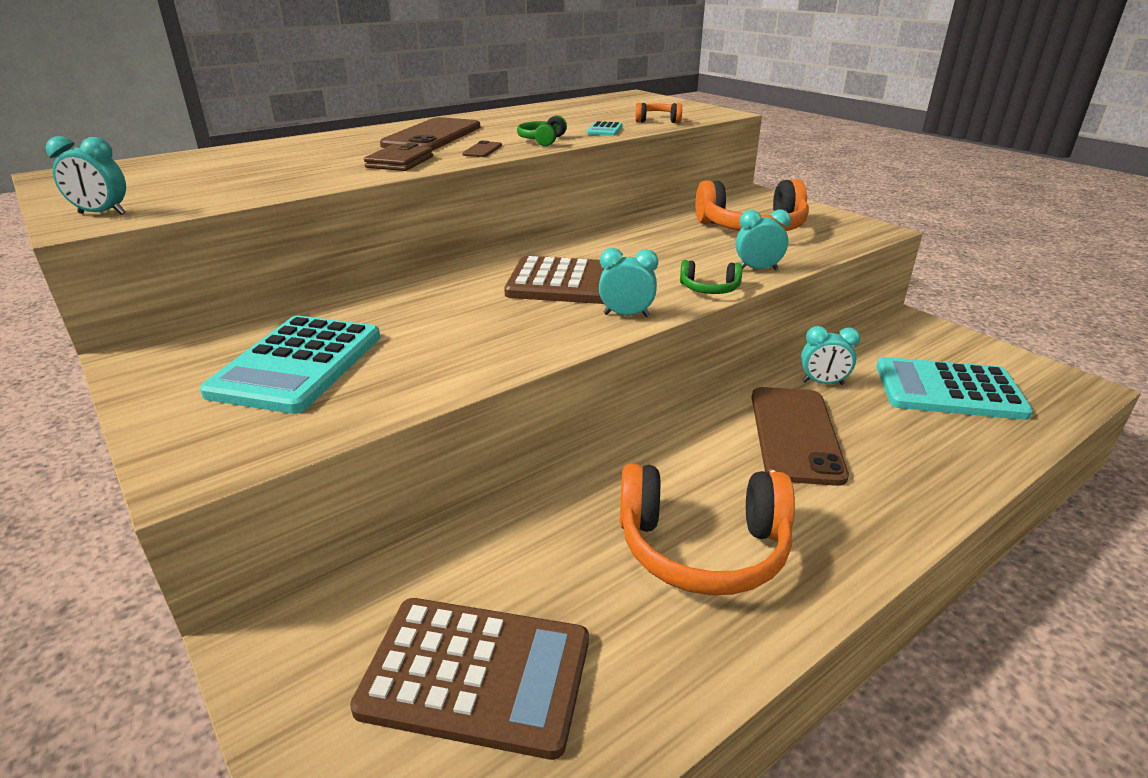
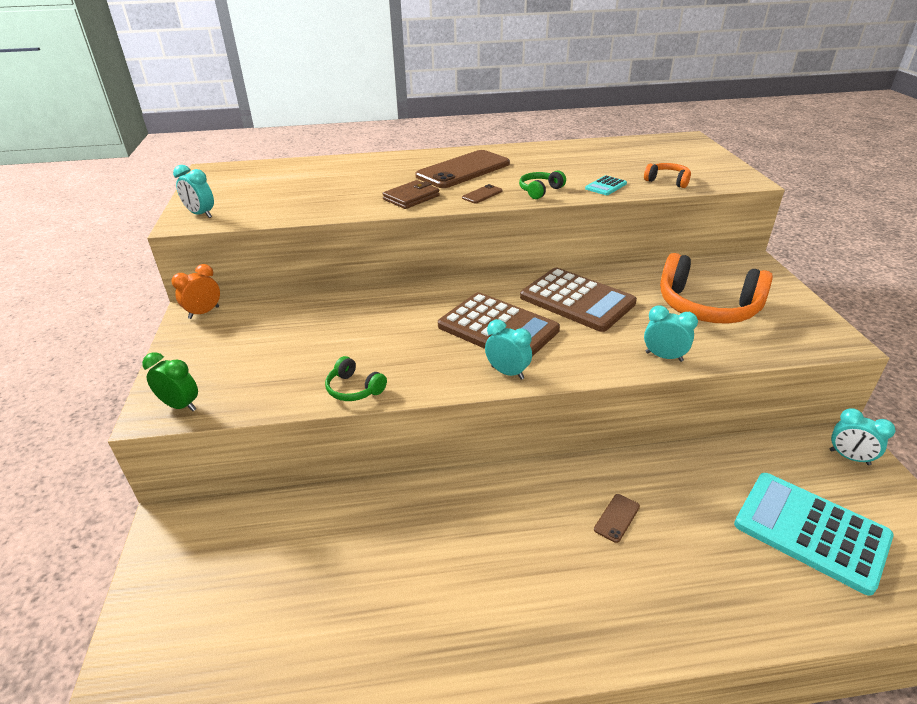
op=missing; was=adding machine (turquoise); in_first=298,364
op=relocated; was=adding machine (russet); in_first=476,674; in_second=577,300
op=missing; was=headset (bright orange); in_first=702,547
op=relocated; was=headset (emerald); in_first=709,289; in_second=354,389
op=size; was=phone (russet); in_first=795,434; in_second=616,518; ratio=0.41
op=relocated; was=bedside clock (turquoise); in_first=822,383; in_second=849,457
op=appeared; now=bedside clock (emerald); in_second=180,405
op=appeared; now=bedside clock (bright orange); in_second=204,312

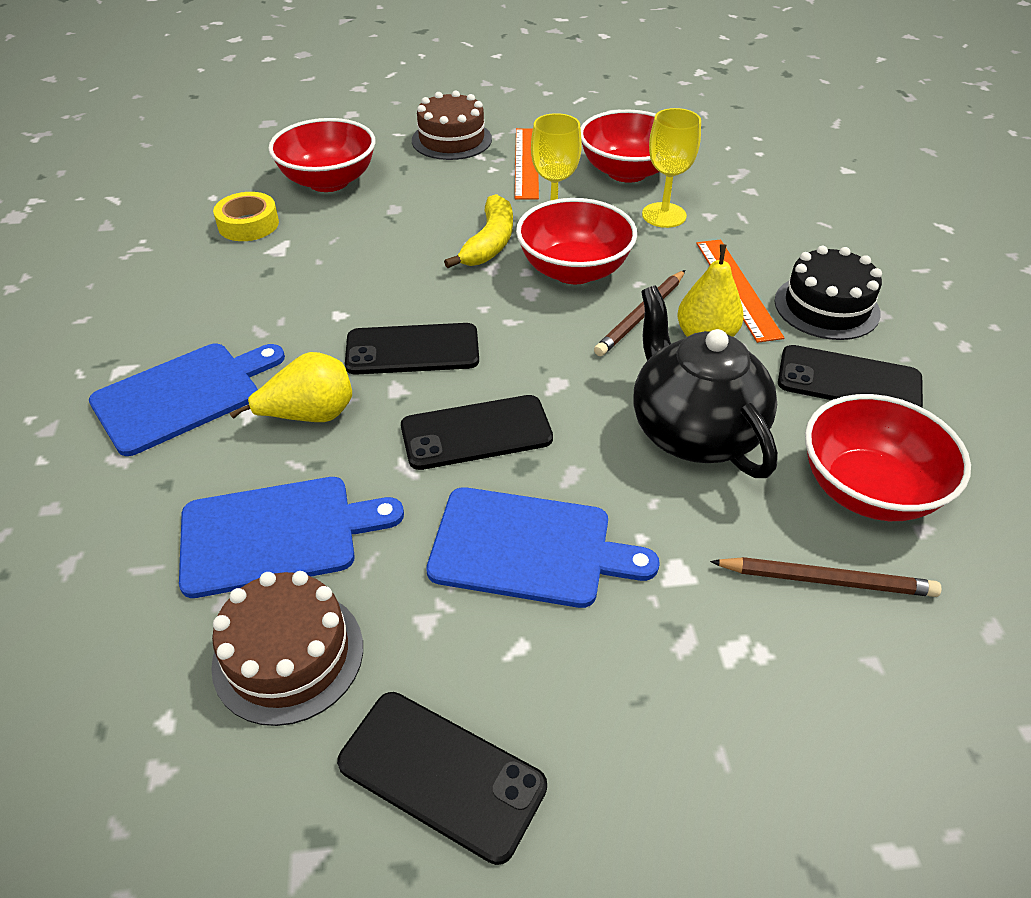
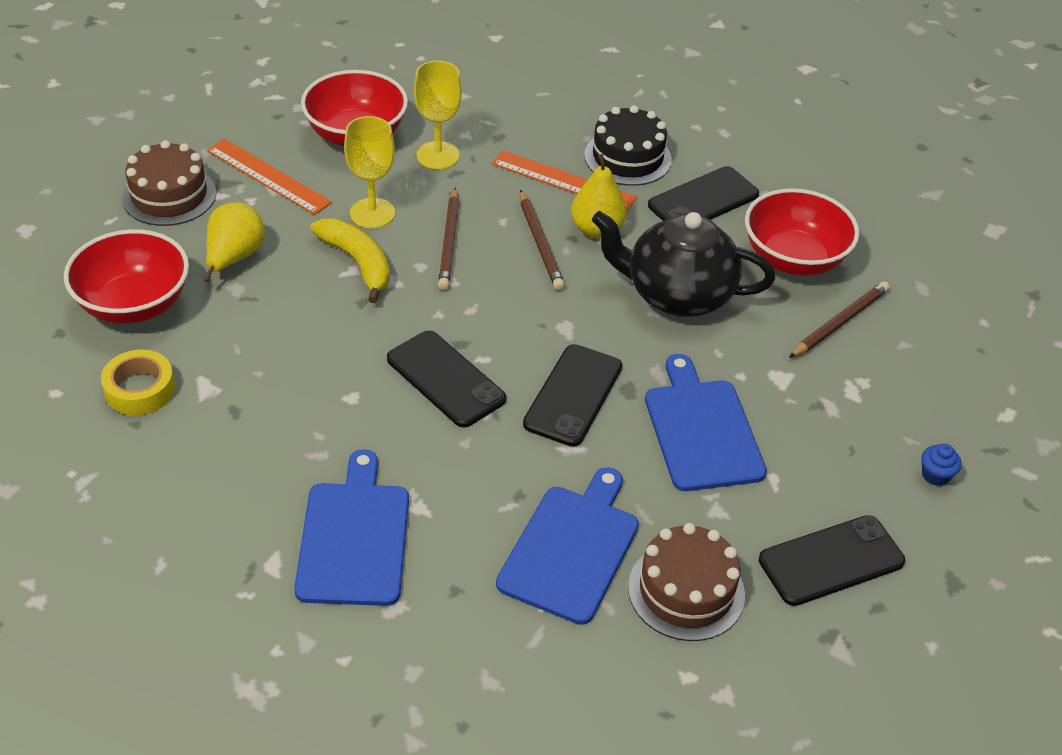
op=relocated; was=pear fruit (golden); in_first=310,415; in_second=234,258
op=spun; was=phone (ebony); in_first=412,350; in_second=446,379; clockwise=-75
op=spun; was=bread board (royal blue); in_first=528,548; in_second=701,430; clockwise=-60
op=exchanged; was=bowl (red); now=wooden pencil (russet); in_first=574,270; in_second=449,242
op=appeared; now=muffin (royal blue); in_second=935,475

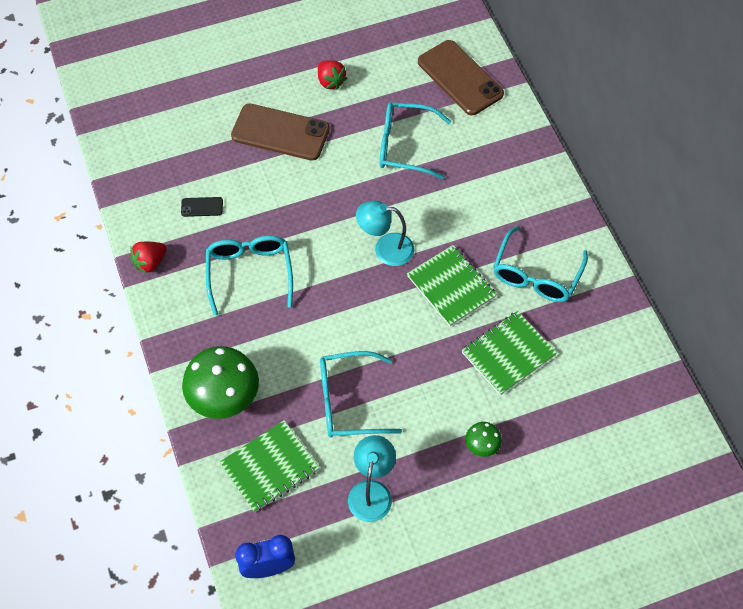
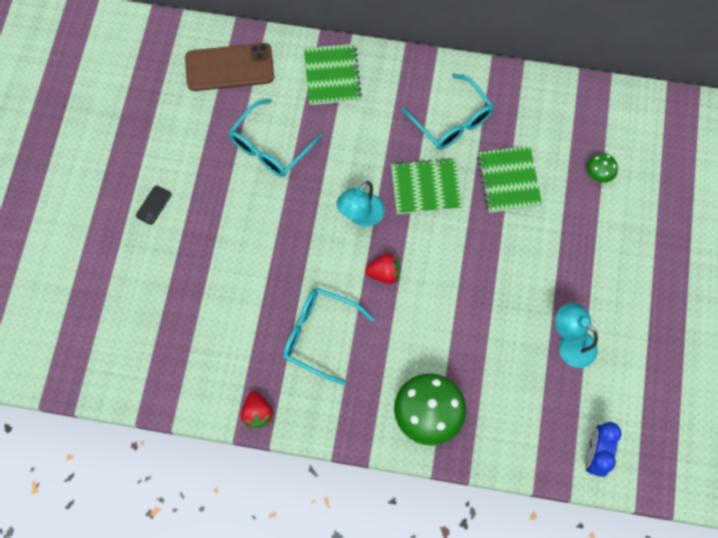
op=relocated; was=phone (ebony); in_first=202,207; in_second=153,205
op=relocated; was=exercise book (emerald); in_first=270,467; in_second=332,76
op=missing; was=phone (russet); in_first=280,132
op=relocated; was=berry (red); in_first=330,82; in_second=384,273
op=missing; was=glasses (turquoise); in_first=348,401
op=relocated; was=fungus (emerald); in_first=482,446; in_second=598,174

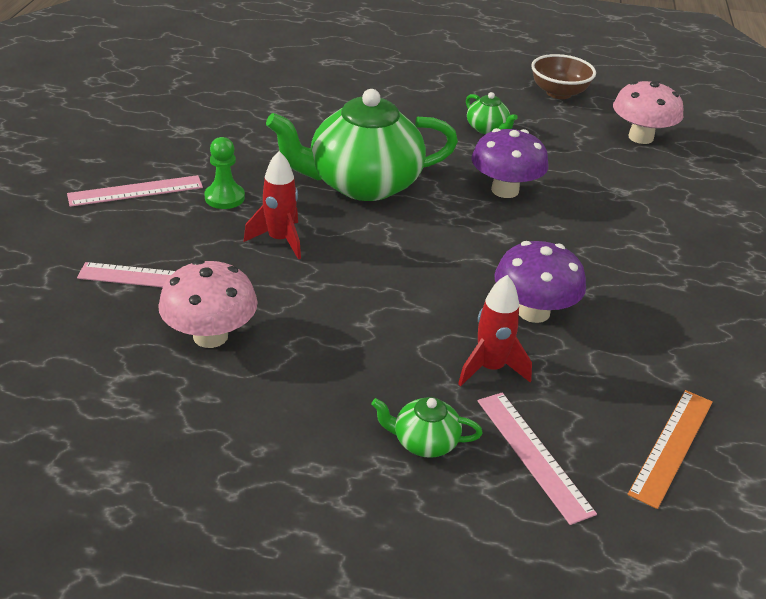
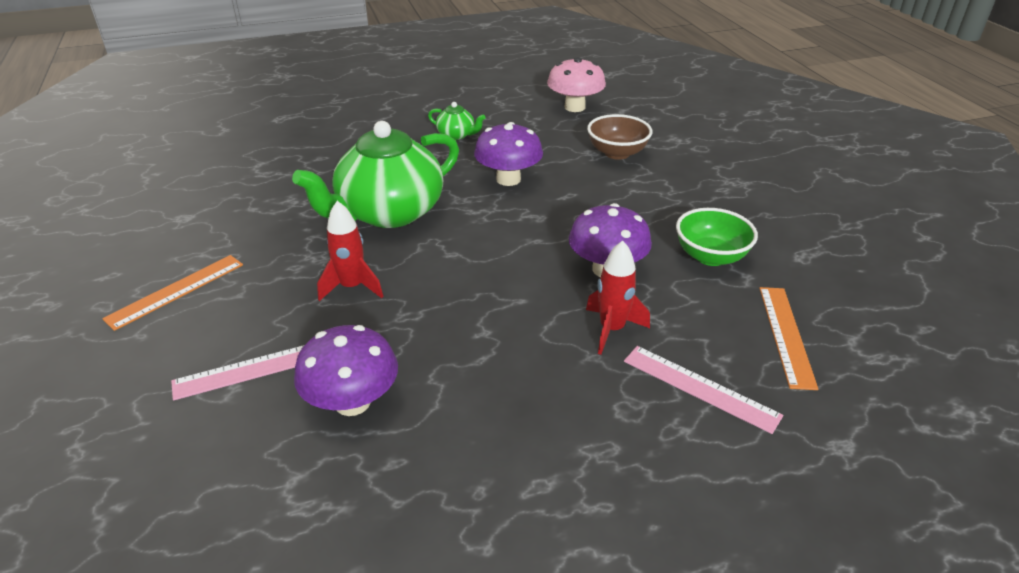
op=colour; was=ruler (pink); now=ruler (bright orange); in_first=135,191; in_second=176,291
op=colour; was=fungus (pink); now=fungus (purple); in_first=210,336; in_second=352,402
op=missing; was=pawn (emerald); in_first=224,197
op=missing; was=china teapot (emerald); in_first=424,442
op=relocated; was=bowl (russet); in_first=559,93; in_second=617,153
op=appeared; now=bowl (emerald); in_second=710,256

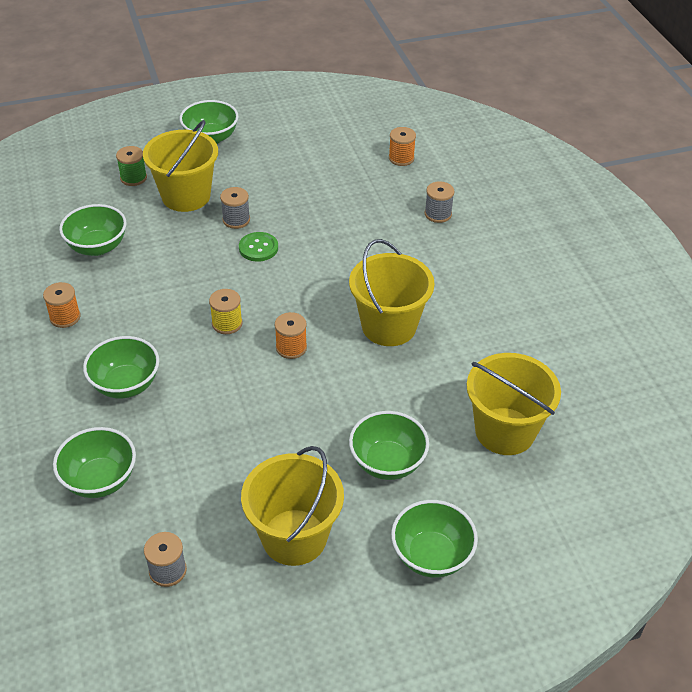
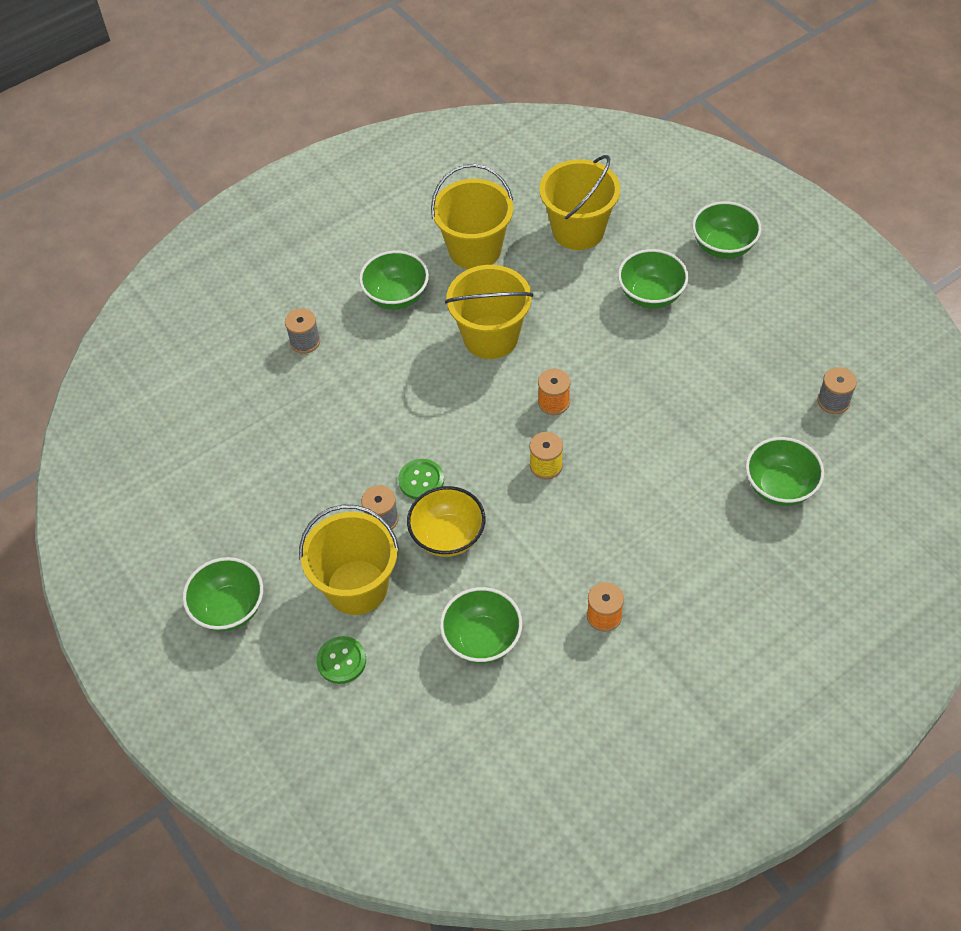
op=relocated; was=bowl (emerald); in_first=126,384; in_second=396,296
op=exchanged; was=bobbin (emerald); now=shirt button (emerald); in_first=133,178; in_second=341,661
op=relocated; was=pail (golden); in_first=294,537; in_second=475,250
op=missing; was=bobbin (bright orange); in_first=401,158
op=appeared; now=bowl (golden); in_second=448,536

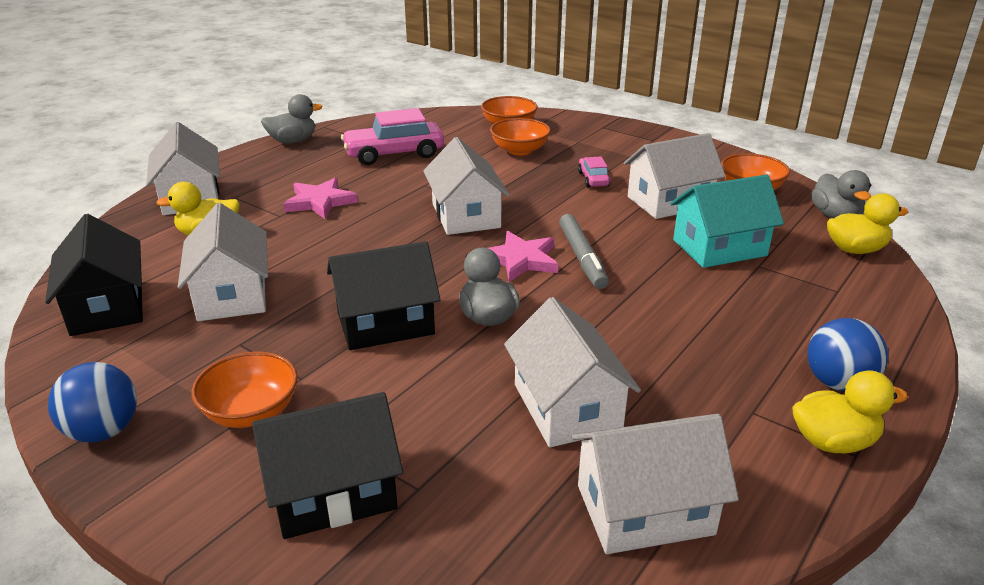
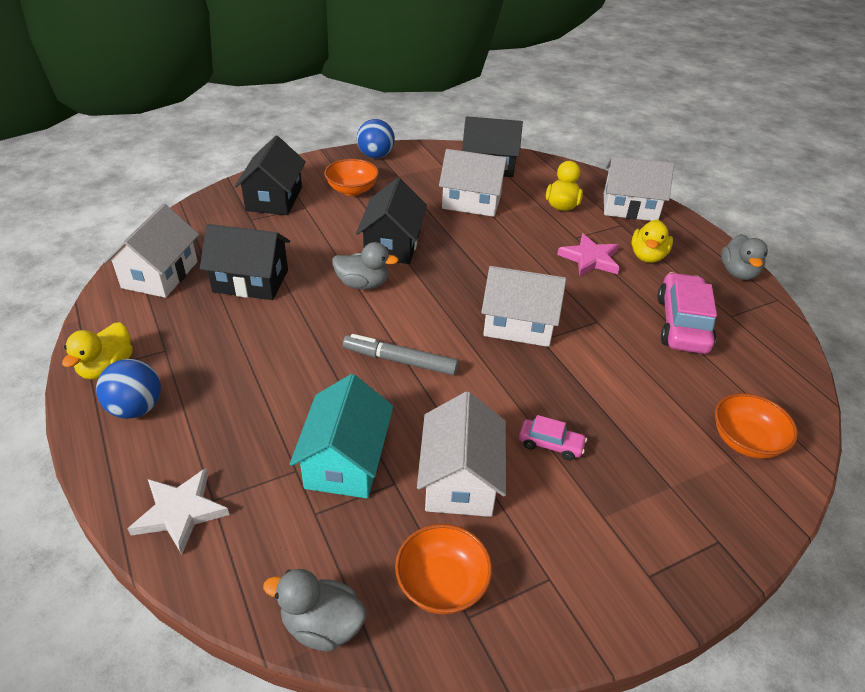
op=missing; was=star (pink); in_first=520,260
op=missing; was=bowl (bright orange); in_first=519,150
op=colour; was=toy house (pure white); now=toy house (ebony); in_first=566,407; in_second=251,281
op=relocated; was=duck (golden); in_first=855,249; in_second=647,256
op=appeared; now=star (pure white); in_second=180,512

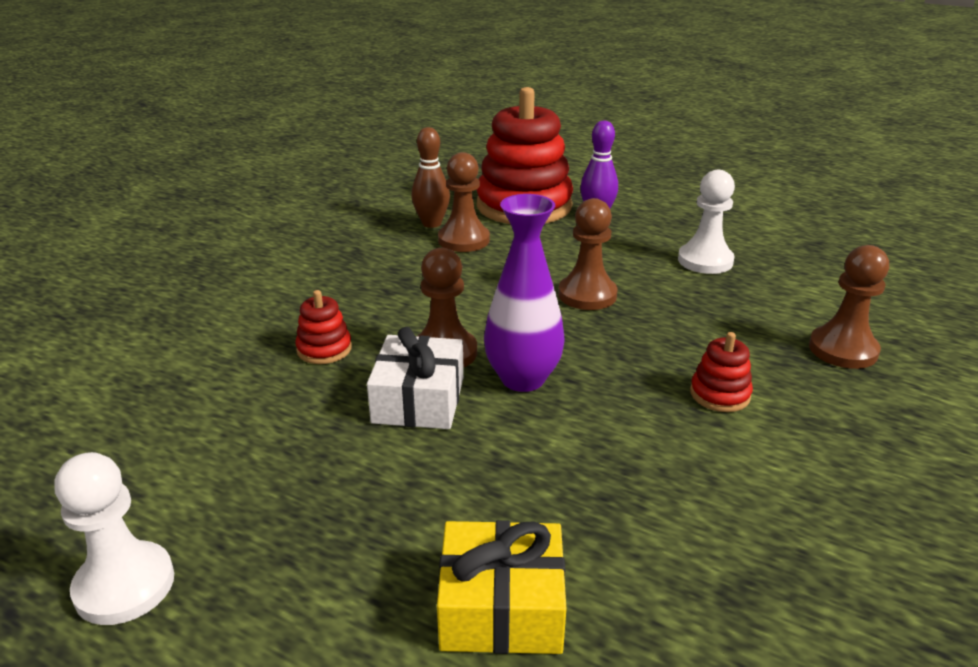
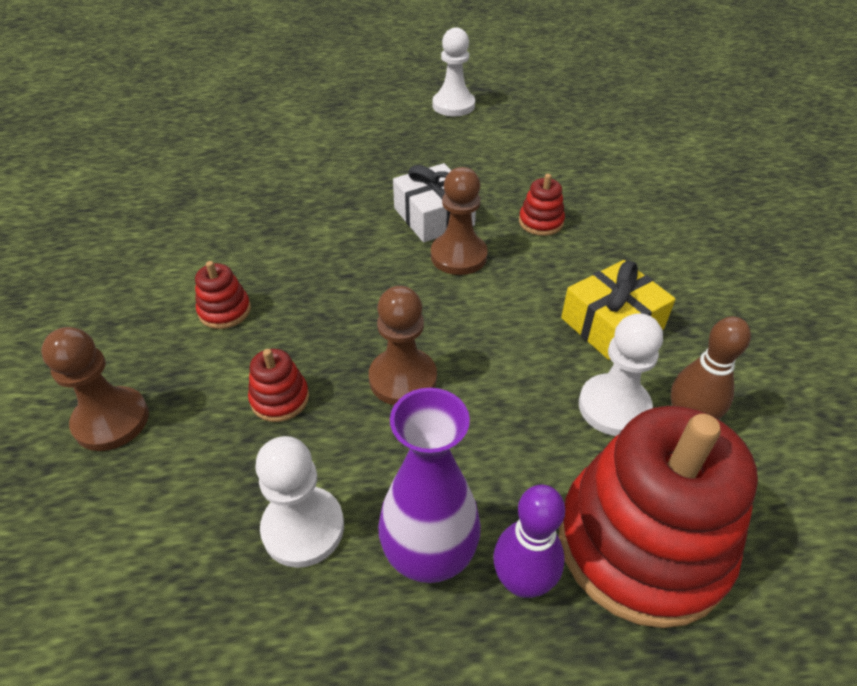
op=relocated; was=gift (golden); in_first=501,607; in_second=611,323
op=colour; was=pawn (russet); now=pawn (pure white); in_first=463,240; in_second=614,407
op=relocated; was=tall vase (purple); in_first=523,379; in_second=429,554
op=appeared; now=stacking toy (red); in_second=280,399

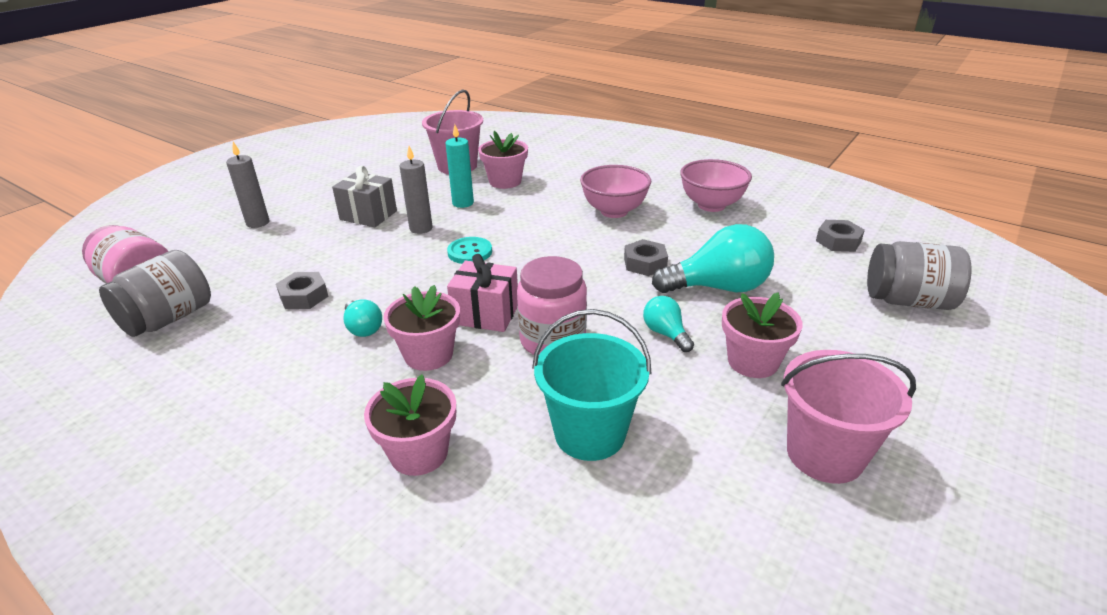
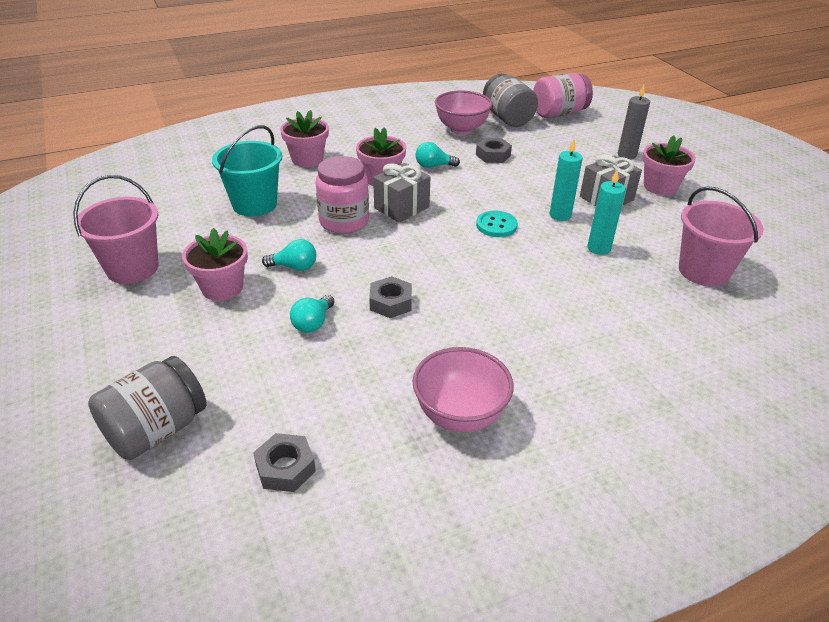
op=colour; was=wax candle (gray); now=wax candle (turquoise); in_first=421,228; in_second=560,215
op=colour; was=gift (pink); now=gift (gray); in_first=486,314; in_second=401,207
op=relocated; was=flower pot (pink); in_first=505,181; in_second=660,186
op=relocated; was=bowl (pink); in_first=614,211; in_second=461,129
op=size; was=light bulb (turquoise); in_first=718,287; in_second=313,323; ratio=0.51

